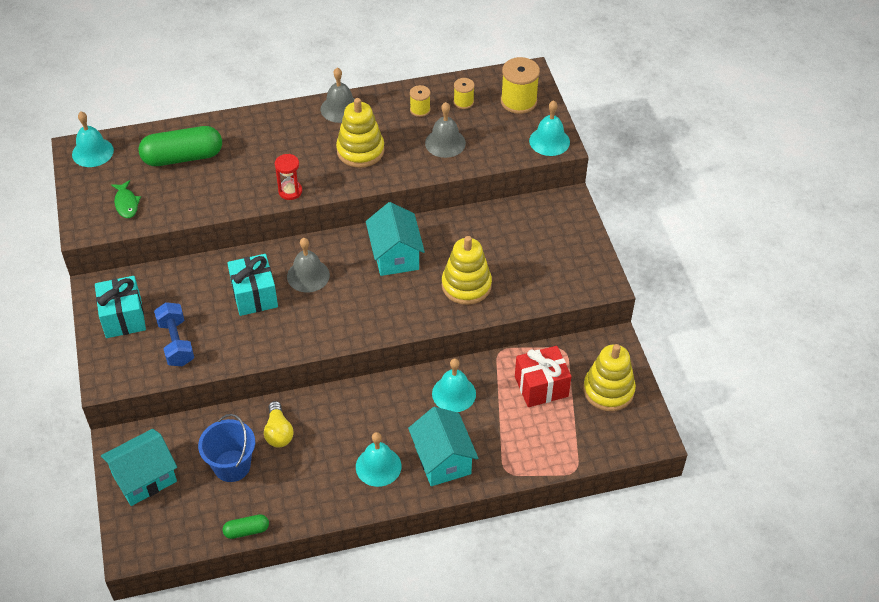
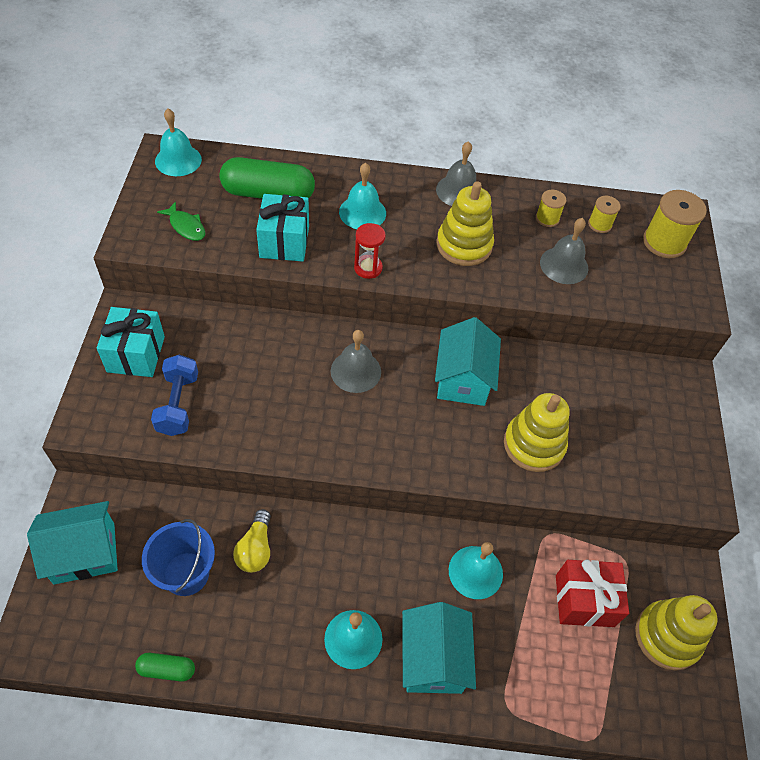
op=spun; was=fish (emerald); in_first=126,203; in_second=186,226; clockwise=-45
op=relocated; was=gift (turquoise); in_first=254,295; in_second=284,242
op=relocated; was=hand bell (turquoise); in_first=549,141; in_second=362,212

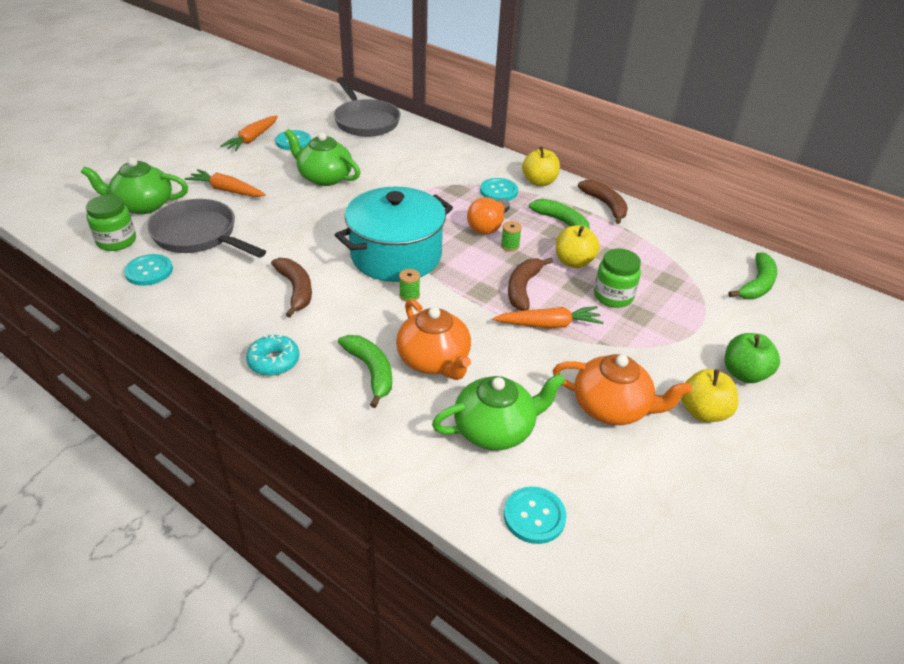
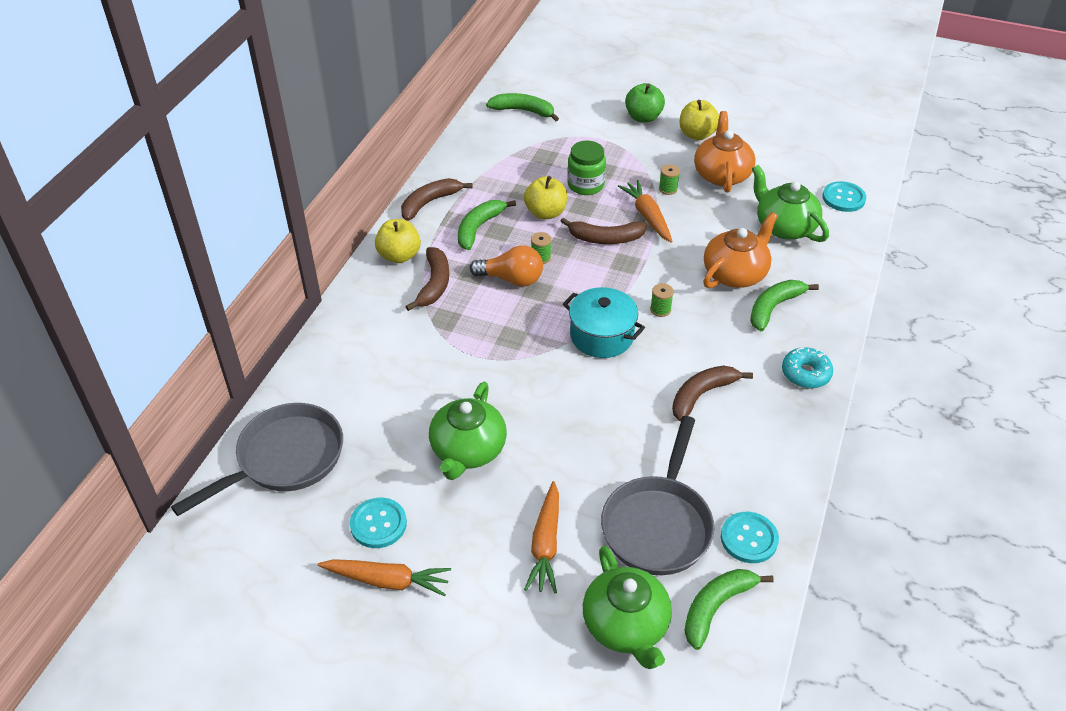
op=exchanged; was=jar (emerald); now=banana (emerald); in_first=116,241; in_second=716,607
op=size; was=pot (turquoise); in_first=396,255; in_second=601,336; ratio=0.63
op=exchanged; was=shirt button (turquoise); now=banana (russet); in_first=498,191; in_second=434,284
op=appeared; now=bobbin (emerald); in_second=668,189

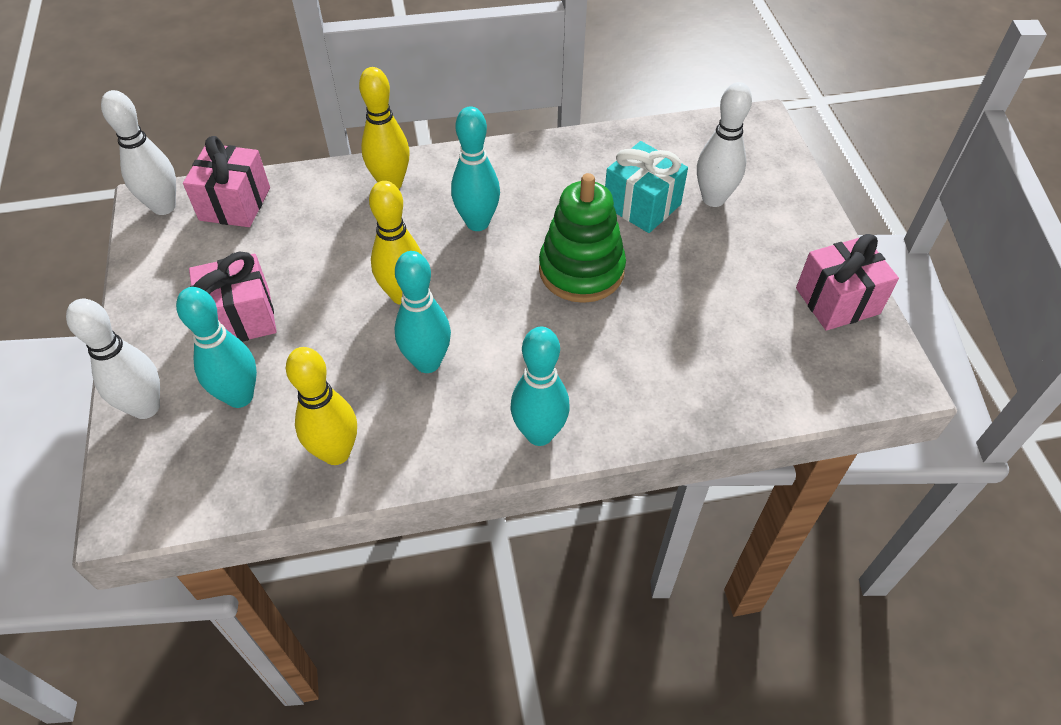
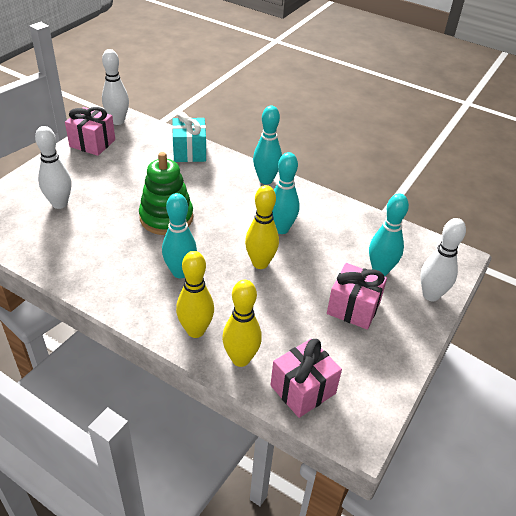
op=relocated; was=bowling pin (pure white); in_first=164,207; in_second=118,121
op=relocated; was=bowling pin (golden); in_first=336,453; in_second=240,359
op=relocated; was=gift (turquoise); in_first=642,205; in_second=189,152

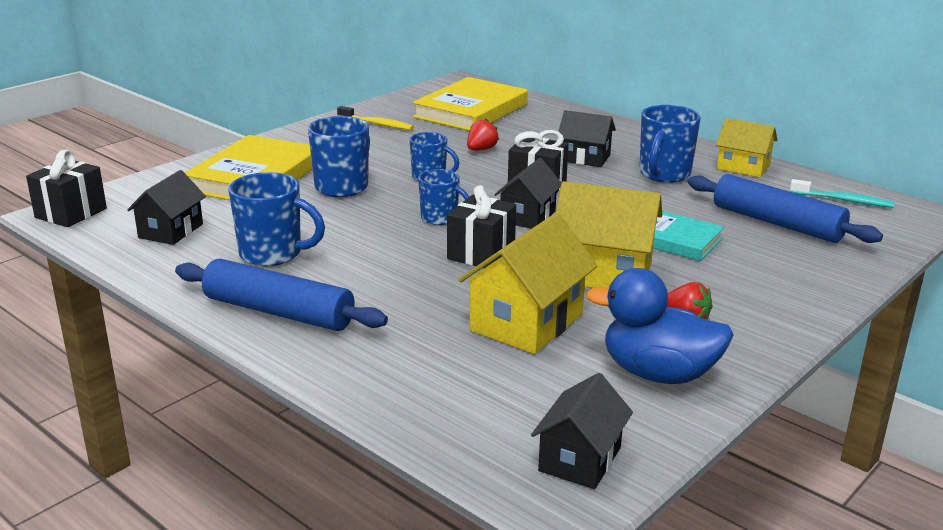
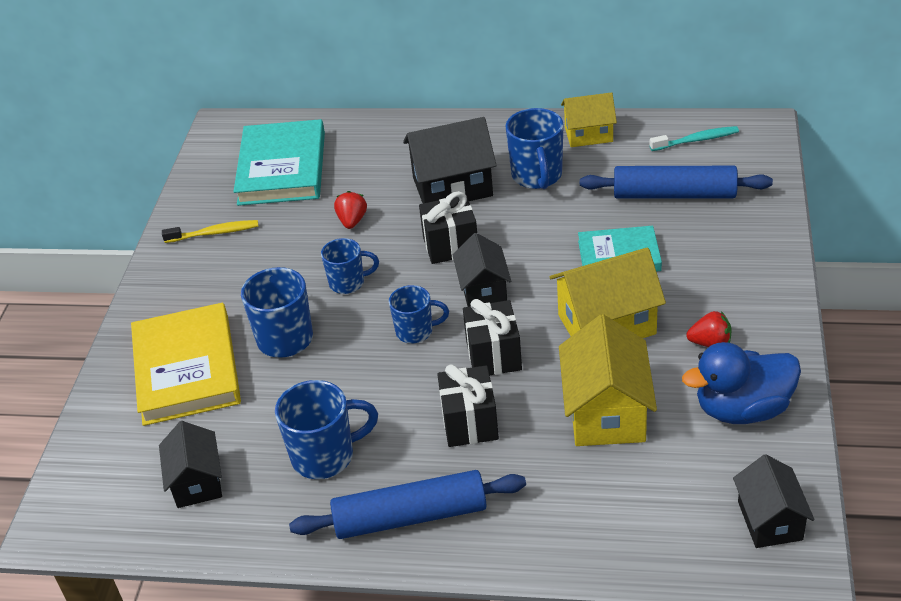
op=relocated; was=gift (ebony); in_first=71,213; in_second=470,423
op=colour; was=hardback (golden); now=hardback (turquoise); in_first=471,111; in_second=282,168
op=size; was=toy house (ebony); in_first=584,158; in_second=452,187; ratio=1.56

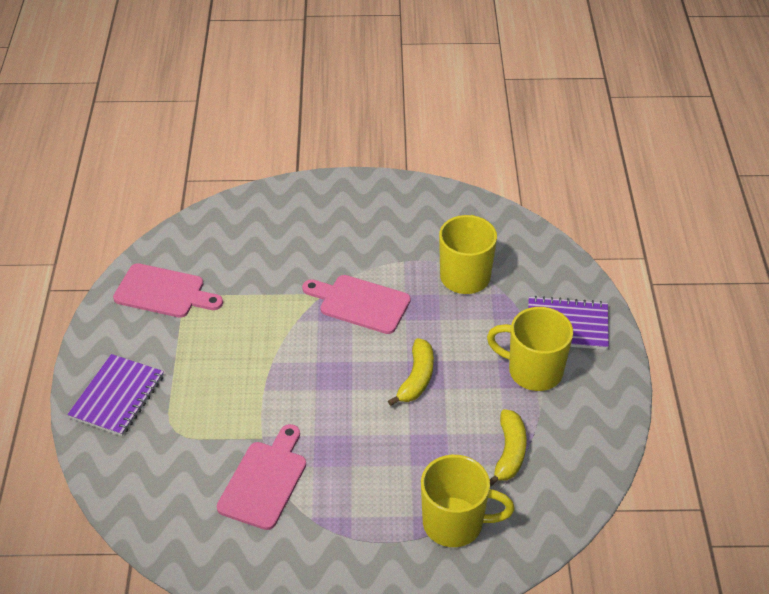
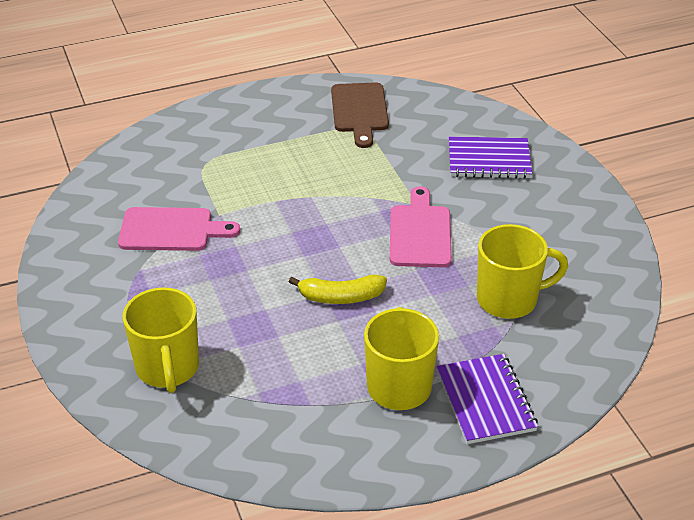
op=relocated; was=exercise book (purple); in_first=117,397; in_second=489,160
op=colour; was=bread board (pink); now=bread board (russet); in_first=164,292; in_second=359,111
op=missing; was=banana (golden); in_first=509,453

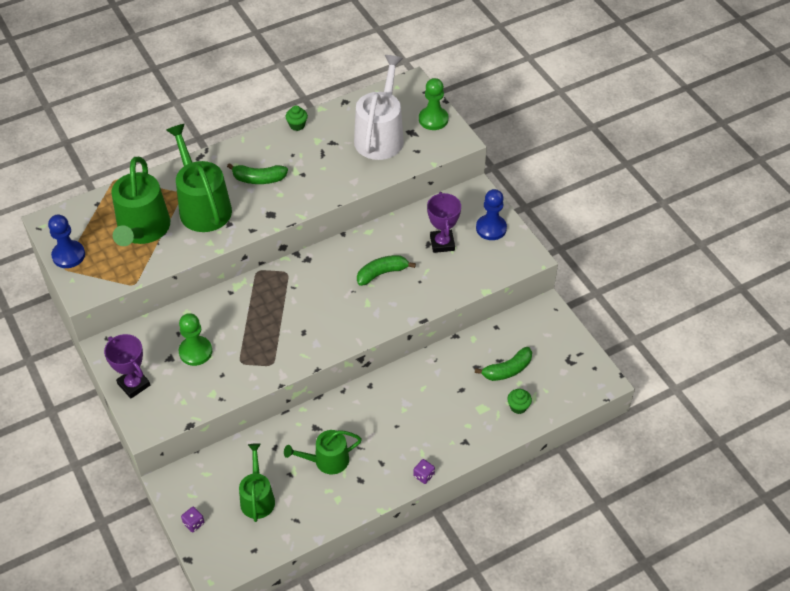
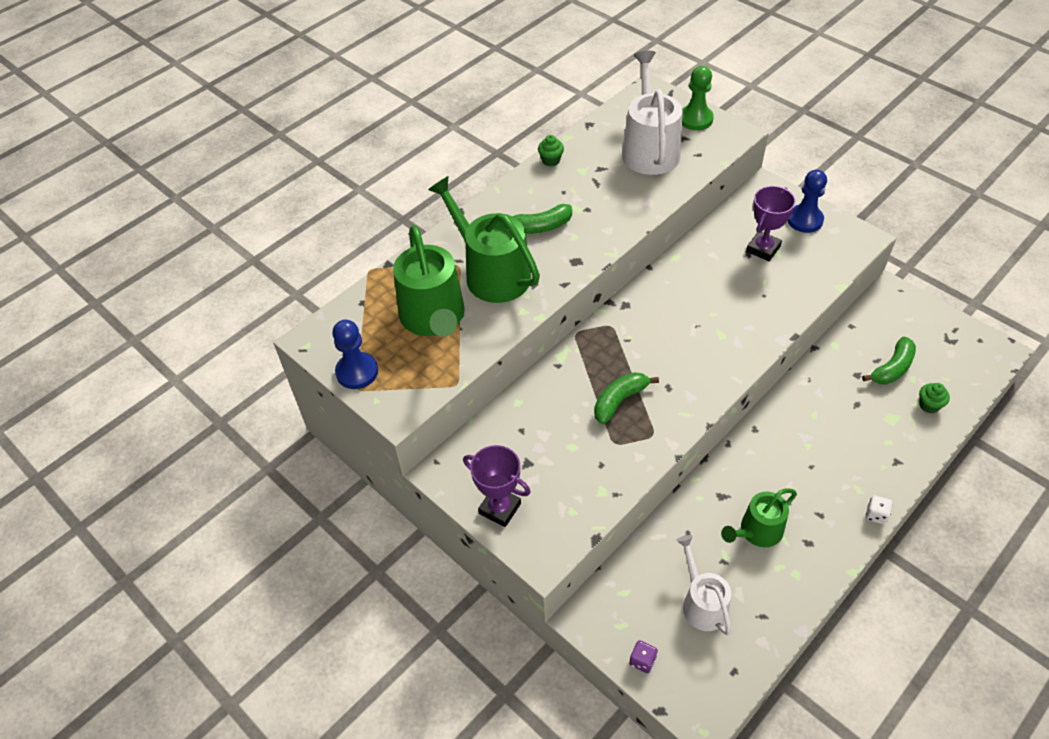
op=missing; was=pawn (emerald); in_first=195,352
op=colour; was=watering pot (emerald); now=watering pot (pure white); in_first=257,498; in_second=702,603
op=relocated; was=banana (emerald); in_first=382,273; in_second=619,401
op=colour; was=dice (purple); now=dice (pure white); in_first=423,475; in_second=876,515
op=spun; was=prize cup (purple); in_first=442,243; in_second=763,249; clockwise=60

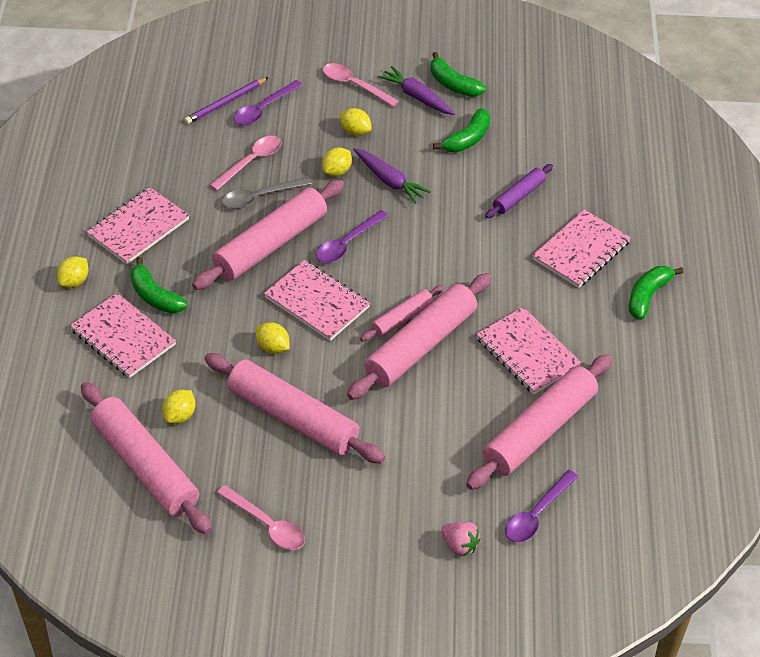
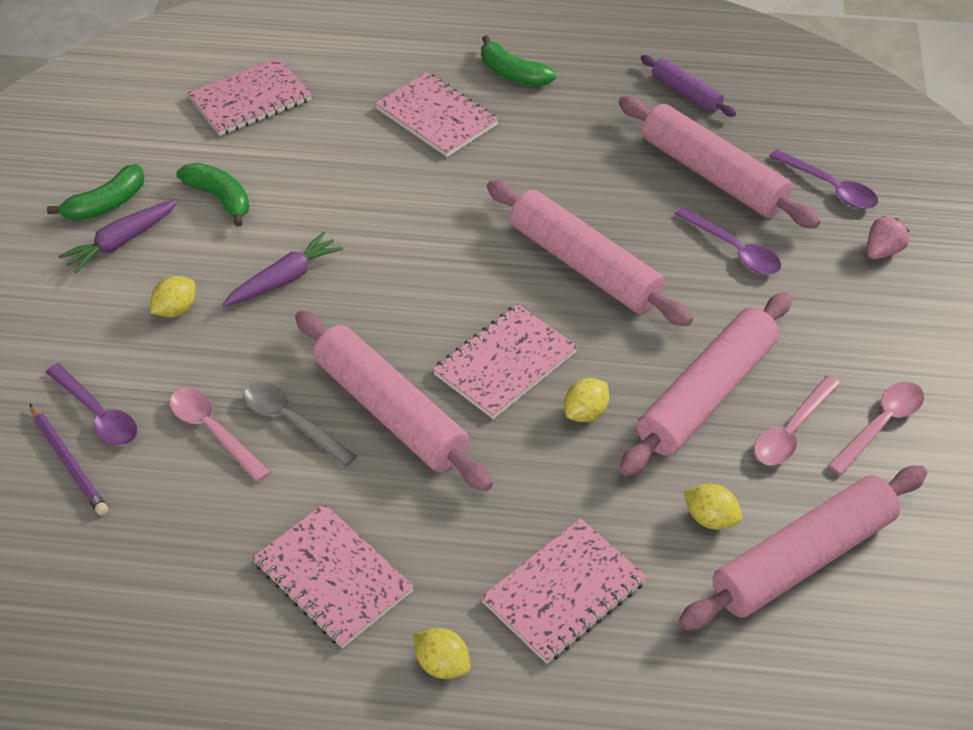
op=missing; was=banana (emerald); in_first=155,296
op=spun; was=spoon (gray); in_first=260,197; in_second=291,422; clockwise=150
op=relocated; was=spoon (purple); in_first=347,243; in_second=734,249
op=missing; was=lemon (golden); in_first=337,171
op=relocated; was=spoon (pink); in_first=354,85; in_second=792,430
op=missing; was=rolling pin (pink); in_first=402,318
op=relocated; was=exercise book (pink); in_first=527,353; in_second=250,100
op=relocated; was=rolling pin (purple); in_first=518,196; in_second=686,93

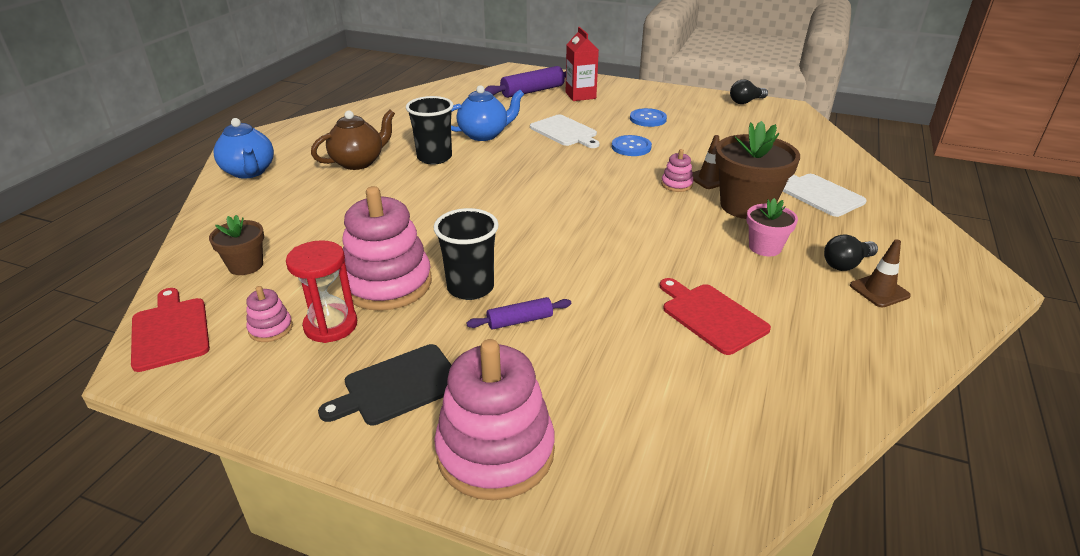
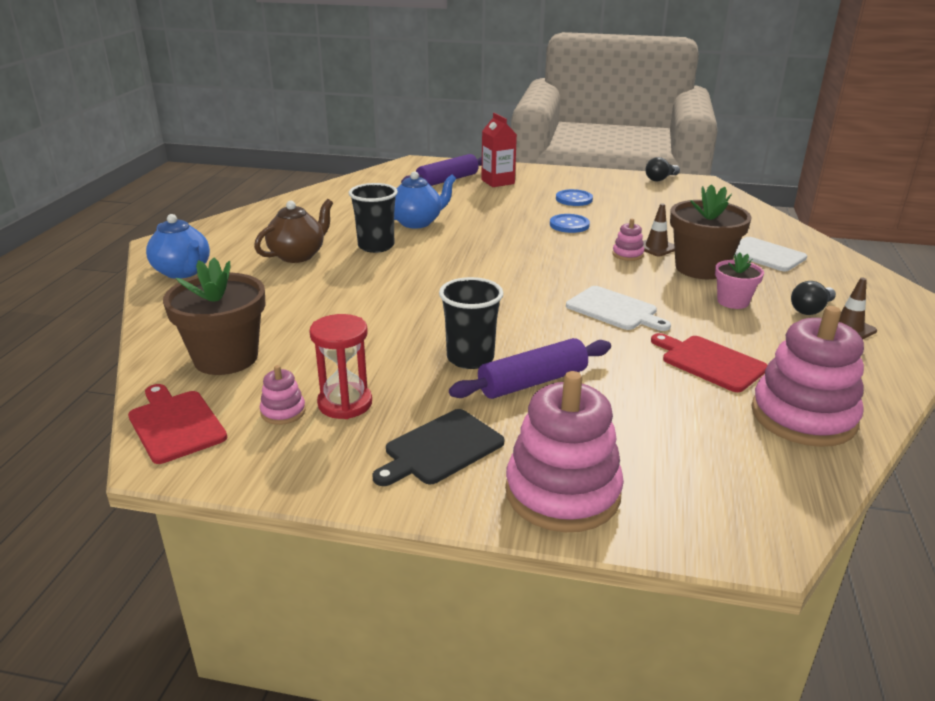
op=size; was=flower pot (russet); in_first=246,265; in_second=226,358; ratio=1.78
op=relocated; was=stacking toy (pink); in_first=387,284; in_second=803,417
op=size; was=rolling pin (purple); in_first=520,320; in_second=532,382; ratio=1.74
op=relocated; was=bread board (pure white); in_first=565,132; in_second=614,310

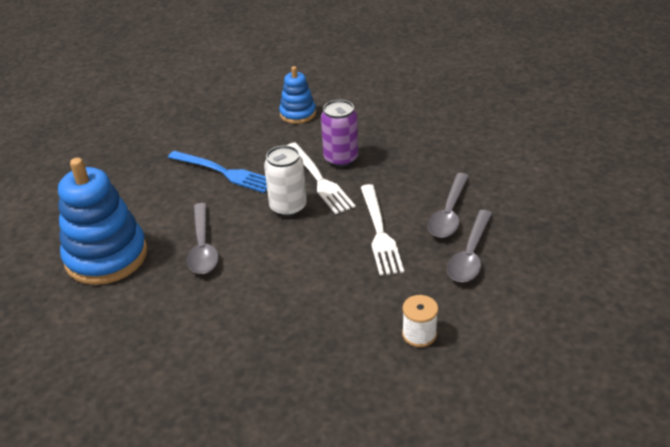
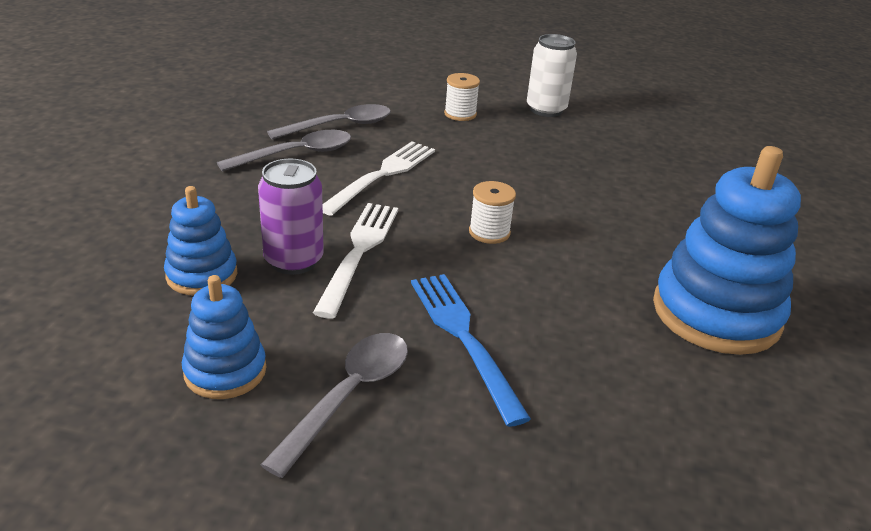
op=relocated; was=spoon (gray); in_first=203,247; in_second=349,395
op=relocated; was=tin (pure white); in_first=288,207; in_second=546,110
op=appeared; now=stacking toy (royal blue); in_second=202,275
op=appeared; now=bobbin (pure white); in_second=489,232

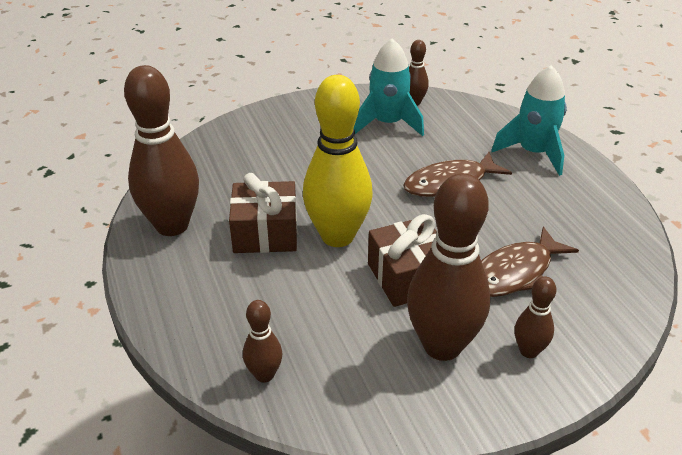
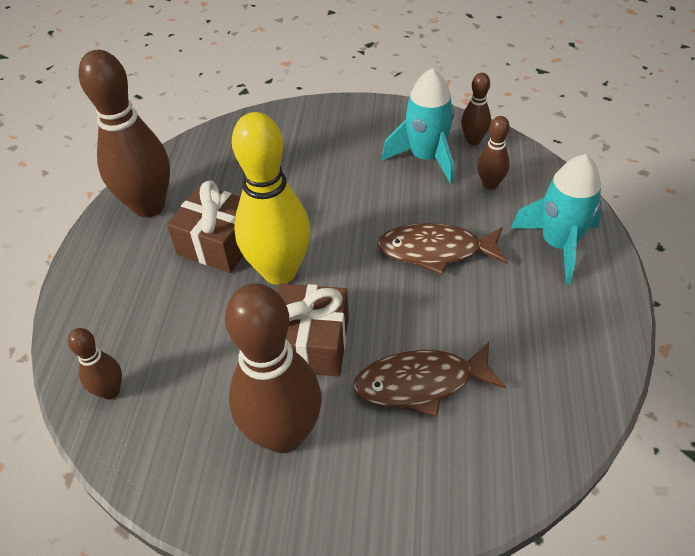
op=relocated; was=bowling pin (russet); in_first=529,351; in_second=490,184

